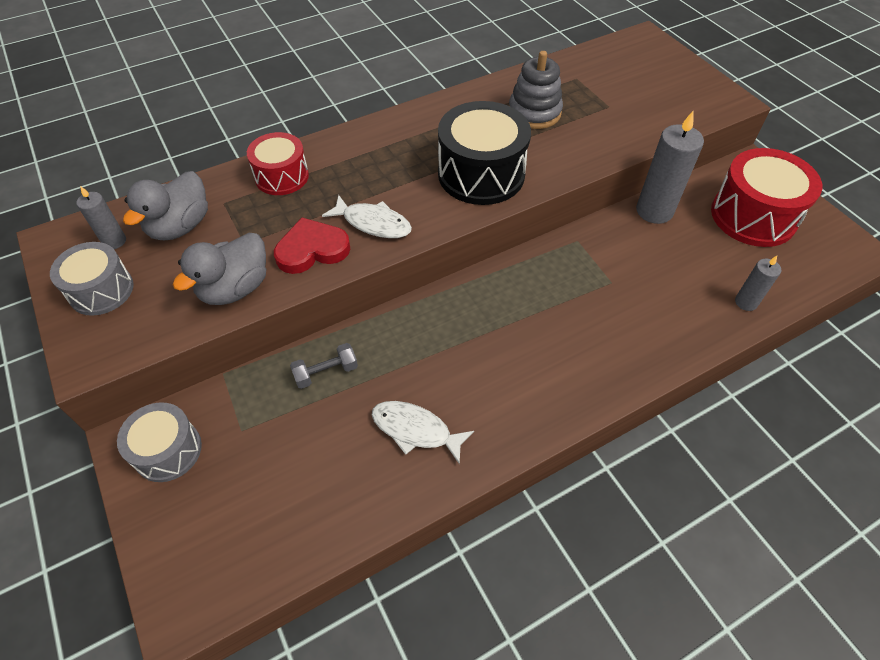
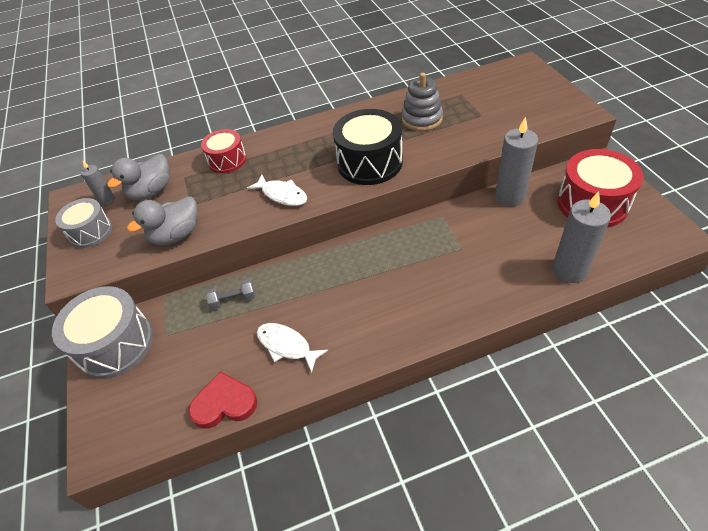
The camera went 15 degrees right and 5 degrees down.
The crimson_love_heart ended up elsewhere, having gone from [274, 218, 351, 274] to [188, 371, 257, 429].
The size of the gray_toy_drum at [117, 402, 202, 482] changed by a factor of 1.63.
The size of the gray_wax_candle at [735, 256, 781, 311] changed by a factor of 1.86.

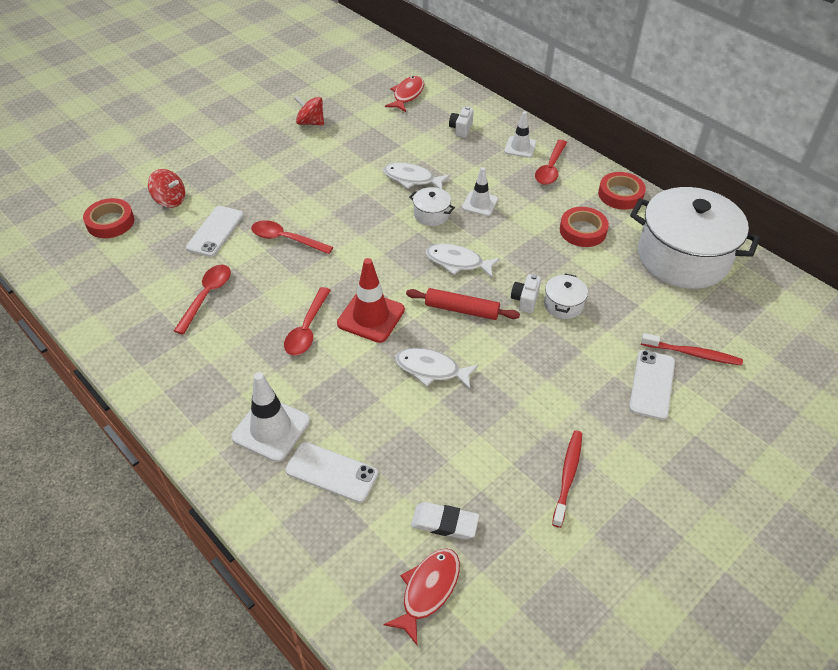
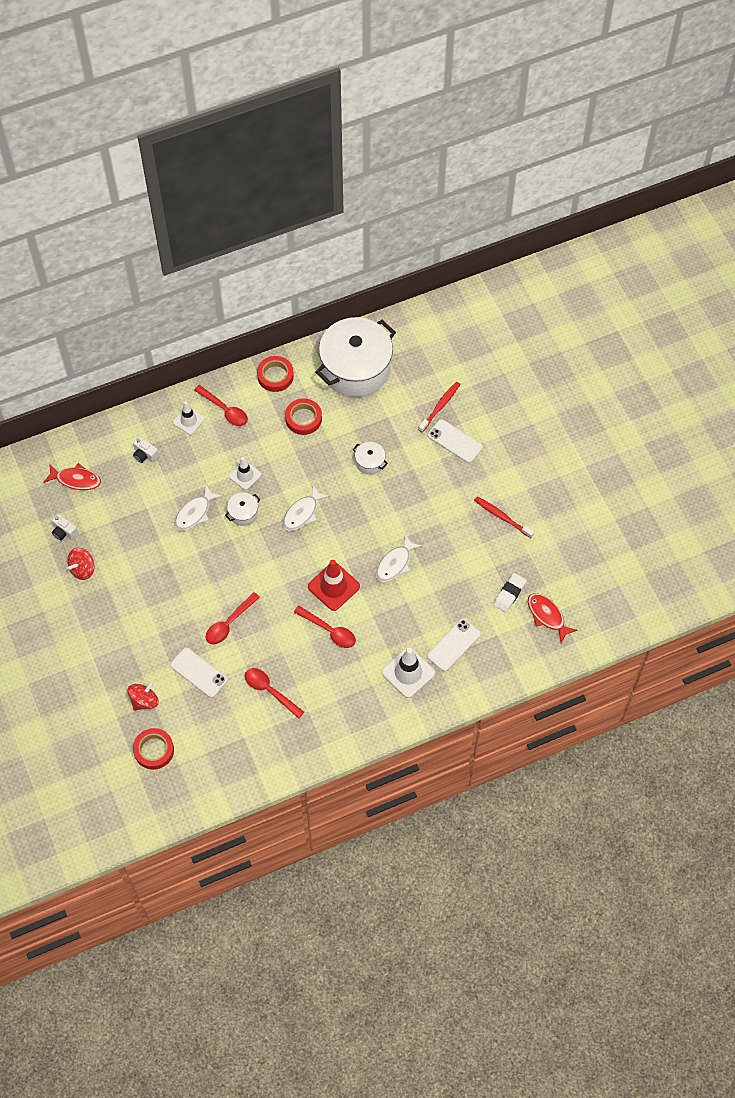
The camera went 70 degrees left and 15 degrees up.
The second view lost the crimson_pastry_roller at [406, 288, 520, 320].
The snow-white_photo_camera ended up elsewhere, having gone from [511, 274, 541, 313] to [52, 514, 78, 540].
The crimson_fish at [385, 76, 424, 112] ended up facing another way, 150 degrees clockwise from before.

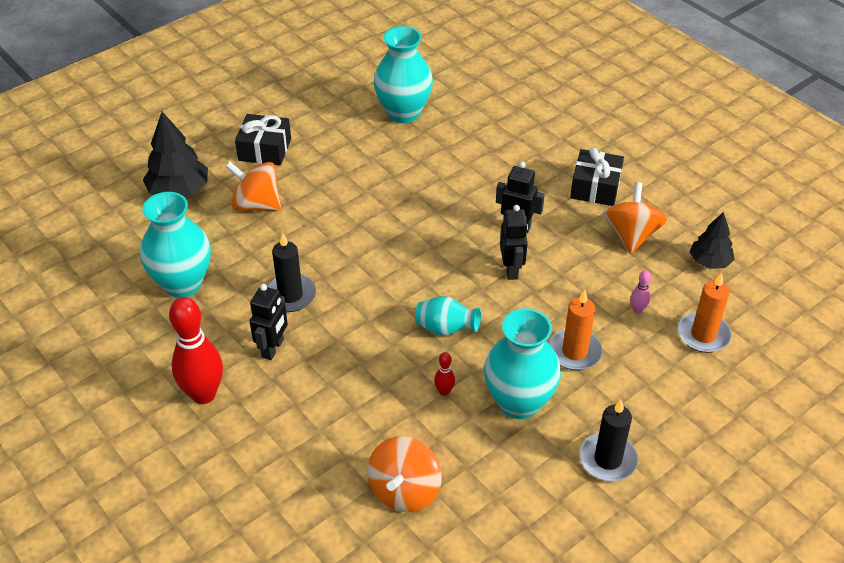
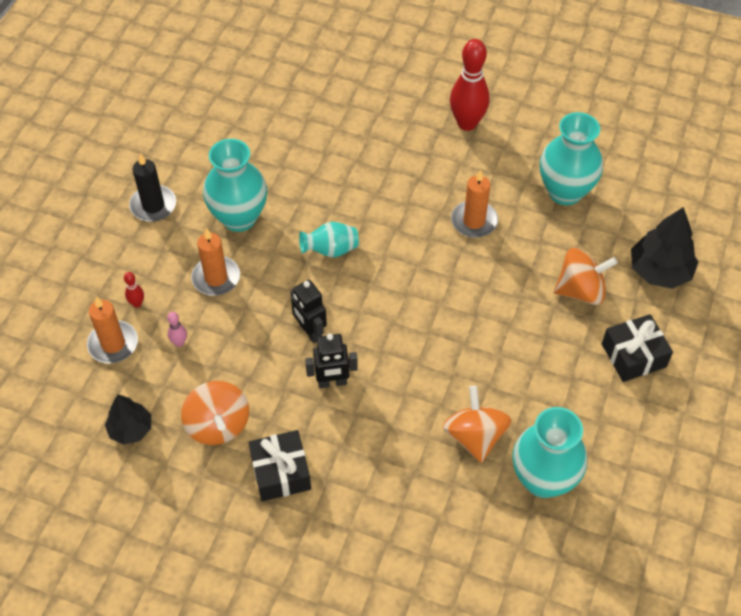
The camera went 150 degrees right and 10 degrees up.
The second view lost the jet-black_robot_figure at [250, 284, 288, 360].
The orange_whirligig ended up elsewhere, having gone from [367, 436, 442, 512] to [443, 386, 511, 463].
The crimson_tenpin ended up elsewhere, having gone from [434, 352, 455, 396] to [124, 272, 144, 308].
What was the jet-black_wax_candle at [267, 232, 316, 312] turned into the orange_wax_candle at [451, 170, 498, 238].

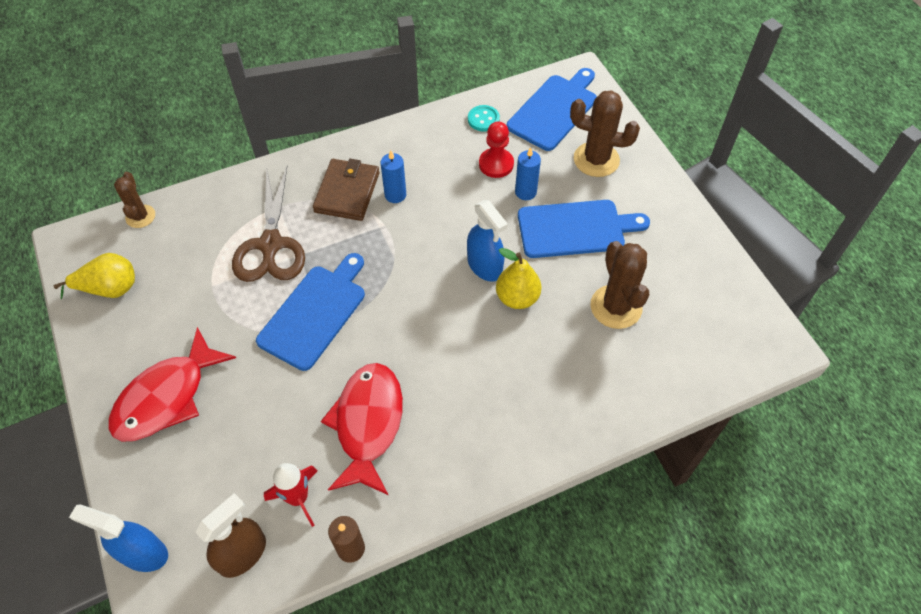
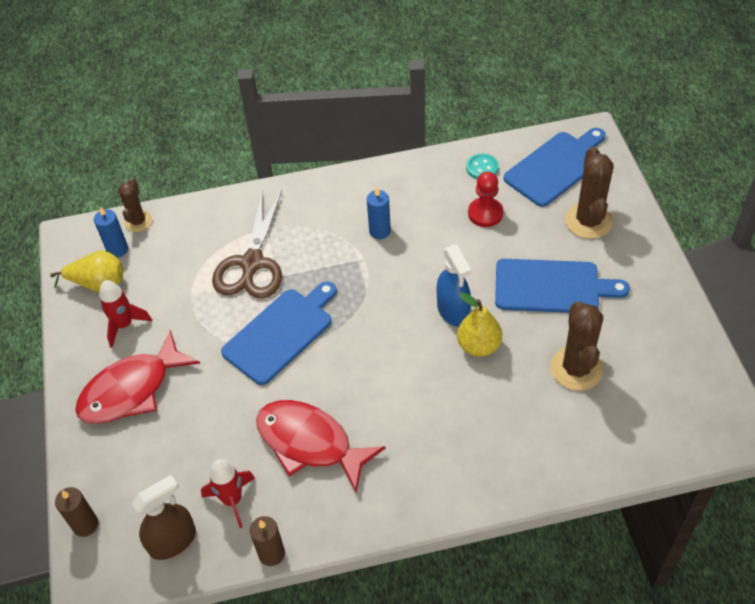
The camera went 15 degrees right and 5 degrees down.
The second view lost the dark_brown_billfold at [313, 159, 380, 221].
The second view gained the crimson_rocket at [99, 280, 152, 348].
The blue_wax_candle ended up elsewhere, having gone from [515, 147, 541, 200] to [94, 206, 128, 258].
Where the blue_sprayer stood at [69, 504, 168, 572], the dark_brown_wax_candle came to stand at [55, 487, 98, 537].
The crimson_fish at [321, 363, 403, 495] ended up facing another way, 75 degrees counterclockwise from before.
The dark_brown_saguaro_cactus at [570, 90, 640, 177] ended up facing another way, 60 degrees clockwise from before.

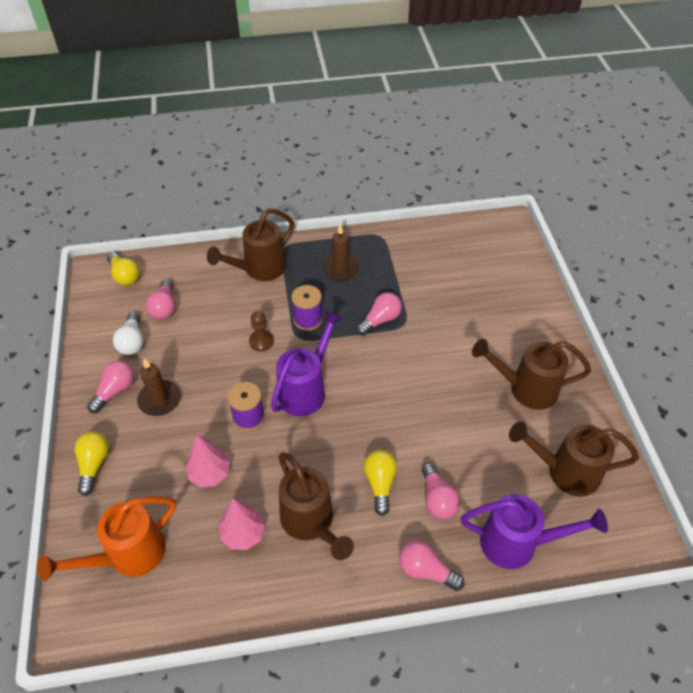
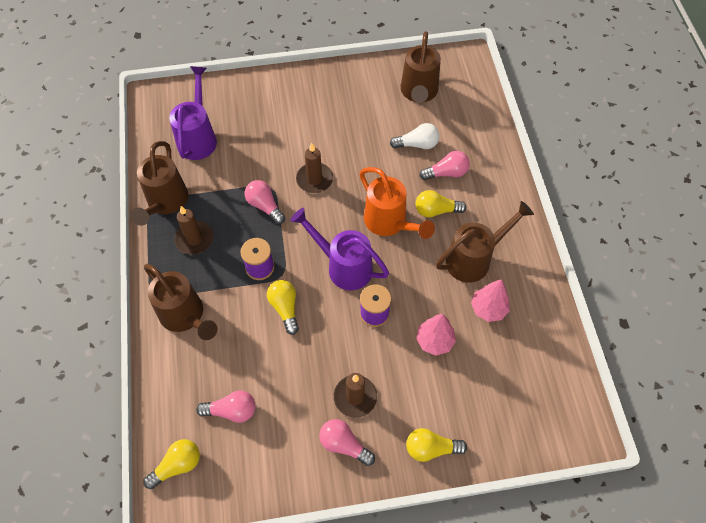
The camera went 90 degrees left and 10 degrees up.
The second view lost the rosy_light_bulb at [399, 540, 465, 591].
The second view gained the dark_brown_wax_candle at [296, 143, 333, 193].
The orange_watering_pot ended up elsewhere, having gone from [37, 496, 176, 581] to [360, 167, 435, 239].
The snow-white_light_bulb ended up elsewhere, having gone from [113, 312, 144, 355] to [390, 123, 440, 149].
The violet_watering_pot ended up elsewhere, having gone from [461, 494, 608, 569] to [169, 66, 217, 160].
The dark_brown_watering_pot ended up elsewhere, having gone from [472, 339, 591, 410] to [131, 141, 188, 226].
Where the dark_brown_pawn stood at [249, 311, 274, 351], the bright_yellow_light_bulb came to stand at [267, 280, 299, 335].

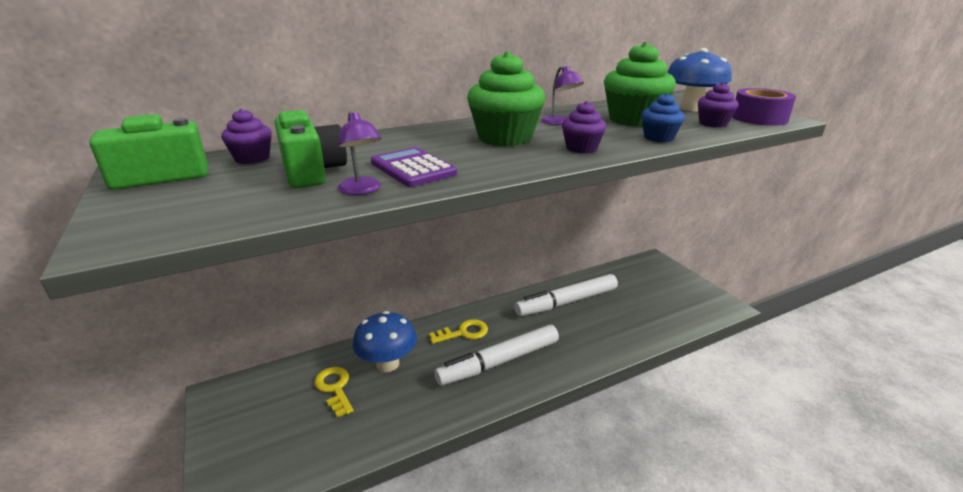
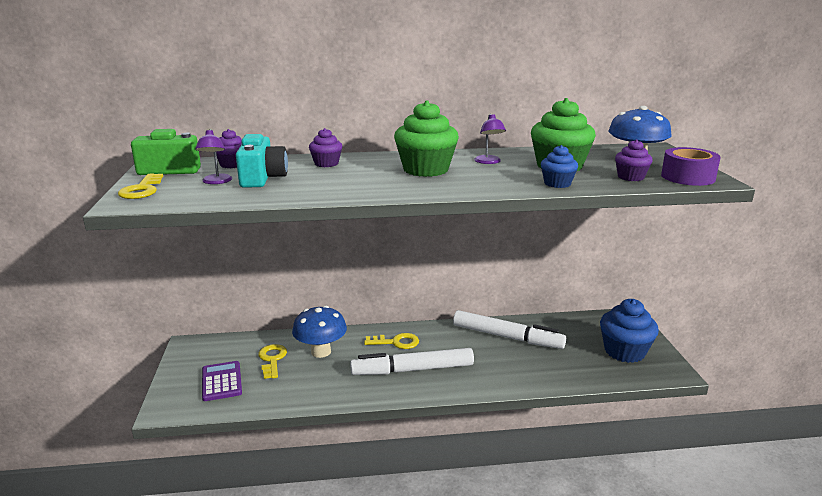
The camera went 20 degrees right and 5 degrees down.
The second view gained the bright_yellow_door_key at [118, 174, 163, 199].
The second view gained the blue_muffin at [600, 299, 659, 363].
The violet_reading_lamp ended up elsewhere, having gone from [338, 111, 381, 195] to [195, 129, 232, 184].
The violet_adding_machine ended up elsewhere, having gone from [371, 147, 457, 187] to [202, 361, 242, 401].
The violet_muffin ended up elsewhere, having gone from [562, 101, 606, 154] to [309, 128, 342, 167].
What was the emerald_photo_camera at [275, 110, 347, 188] turned into the turquoise_photo_camera at [236, 134, 288, 188].
The snow-white_marker_pen at [514, 274, 618, 316] ended up facing another way, 150 degrees counterclockwise from before.

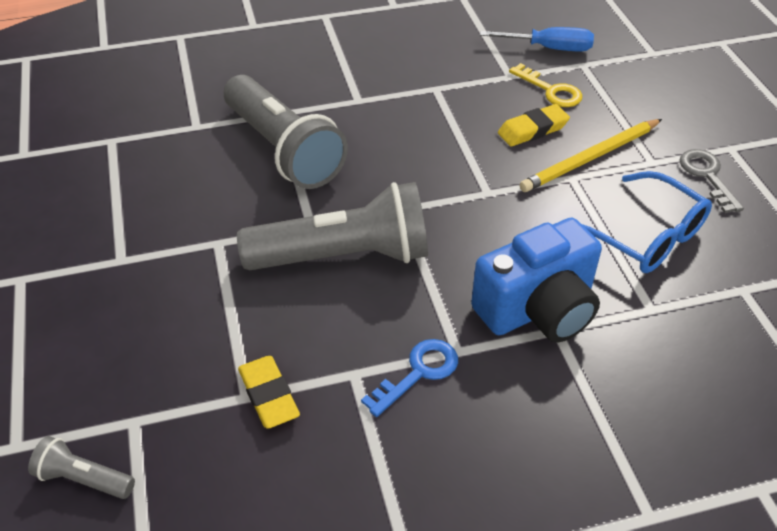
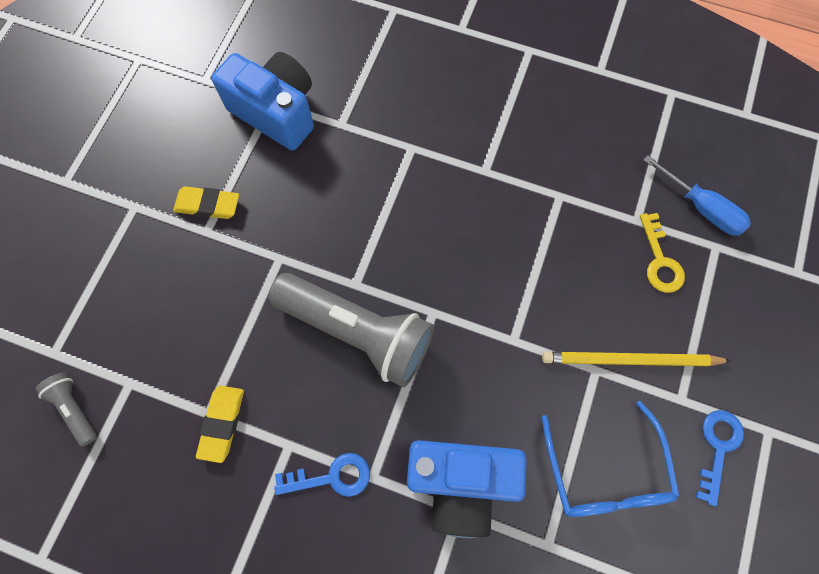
The camera went 35 degrees right and 25 degrees up.
The second view lost the gray_flashlight at [224, 75, 348, 189].
The second view gained the blue_photo_camera at [211, 52, 314, 150].
The bright_yellow_gum_eraser ended up elsewhere, having gone from [498, 104, 570, 146] to [173, 186, 239, 219].
What was the gray_door_key at [680, 149, 744, 213] turned into the blue_door_key at [696, 410, 744, 506].

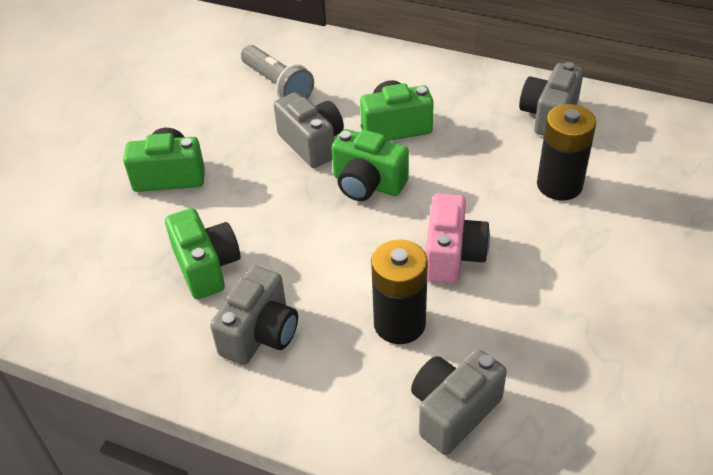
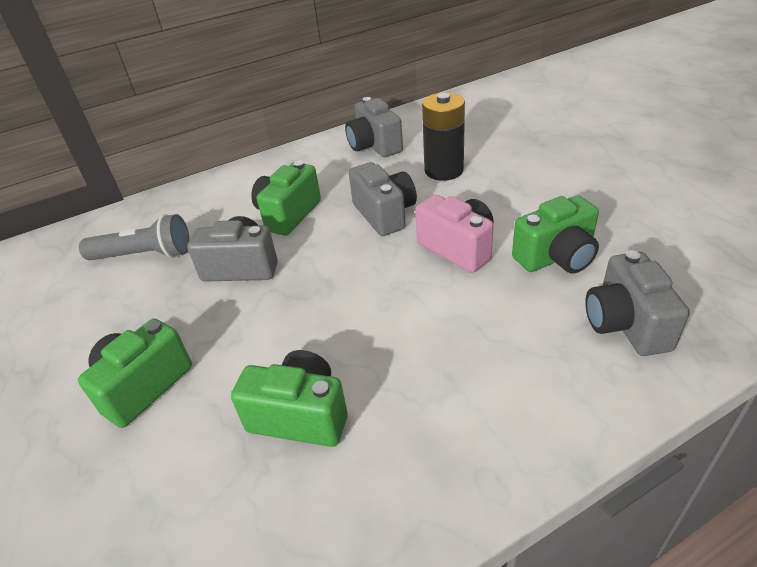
The camera went 50 degrees left and 5 degrees down.
The second view lost the jet-black_battery at [371, 240, 428, 344].
The gray_photo_camera ended up elsewhere, having gone from [210, 266, 298, 365] to [349, 162, 417, 236].
The emerald_photo_camera ended up elsewhere, having gone from [331, 129, 409, 201] to [512, 196, 599, 274].

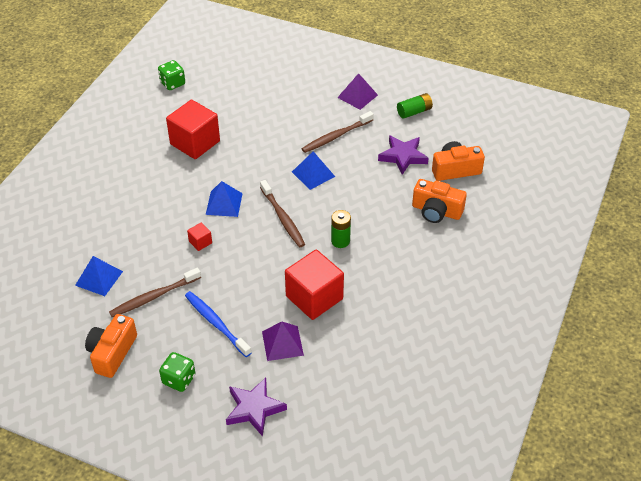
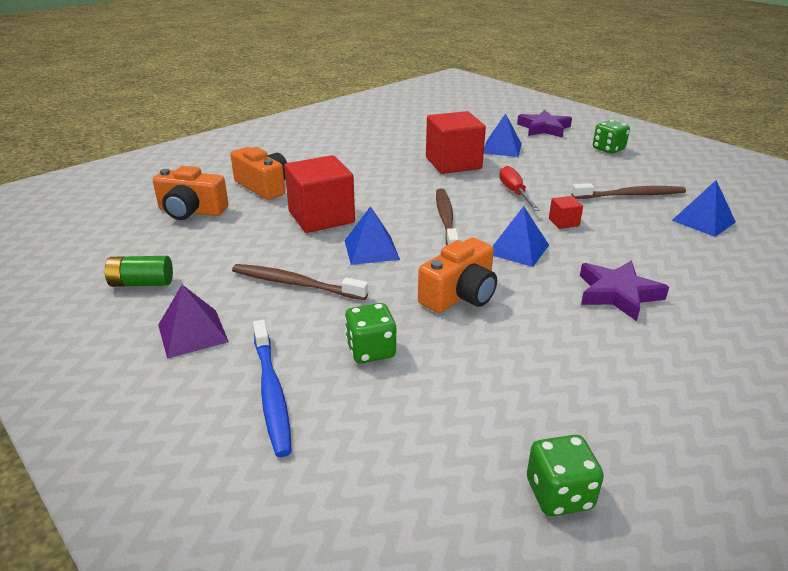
The camera went 155 degrees left and 15 degrees down.
The second view lost the emerald_battery at [331, 210, 351, 248].
The second view gained the emerald_game_die at [345, 303, 396, 363].
The second view gained the crimson_hand_screwdriver at [499, 166, 540, 211].
The orange_photo_camera ended up elsewhere, having gone from [85, 314, 137, 378] to [418, 238, 497, 313].
The crimson_cube ended up elsewhere, having gone from [166, 100, 220, 159] to [284, 155, 355, 233].
The blue_toothbrush ended up elsewhere, having gone from [185, 291, 252, 357] to [253, 320, 292, 457].
The violet_star ended up elsewhere, having gone from [378, 135, 429, 175] to [580, 261, 669, 321].
What was the violet_pyramid_shape at [262, 321, 304, 361] turned into the blue_pyramid_shape at [484, 114, 522, 157].
The dark_brown_toothbrush at [302, 111, 374, 153] ended up facing another way, 150 degrees counterclockwise from before.

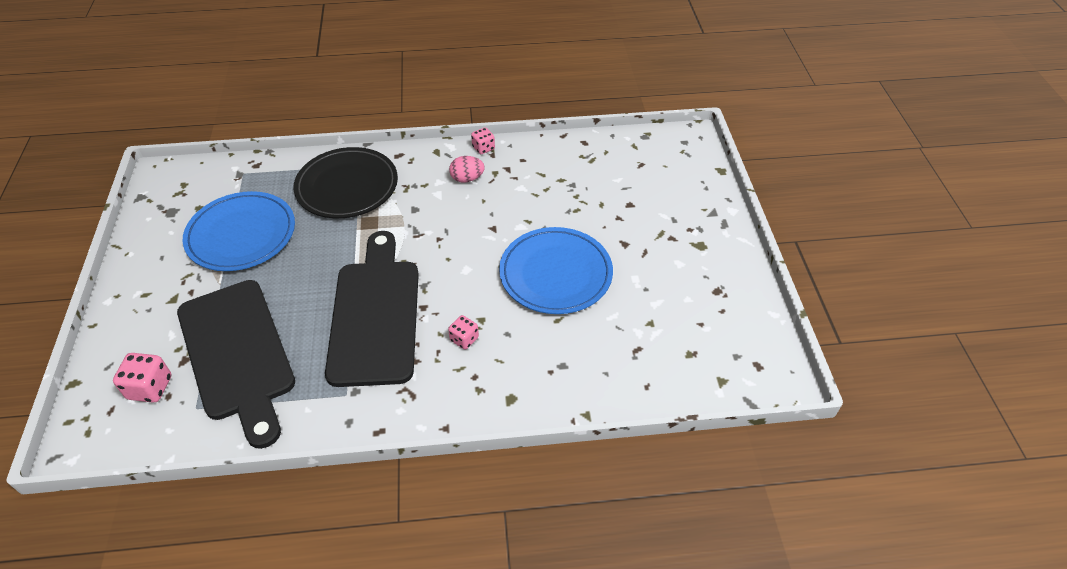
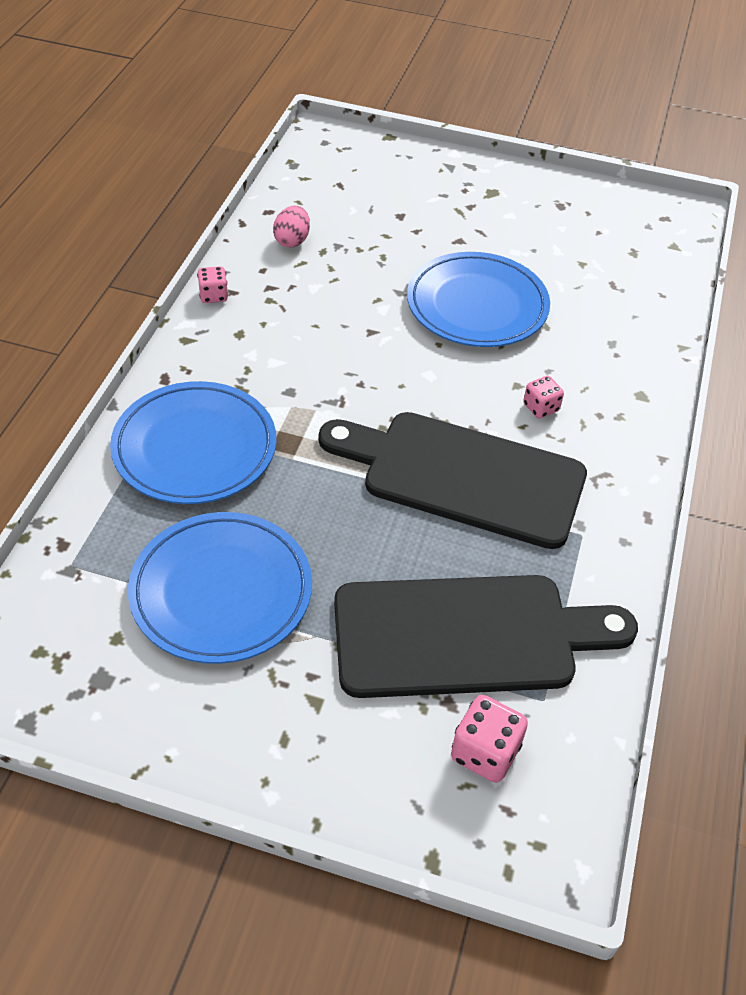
The camera went 70 degrees left and 0 degrees up.
The rosy_egg_shape ended up elsewhere, having gone from [449, 156, 485, 183] to [273, 206, 310, 248].
What was the jet-black_flat_dish at [293, 147, 398, 218] turned into the blue_flat_dish at [110, 381, 276, 504].

